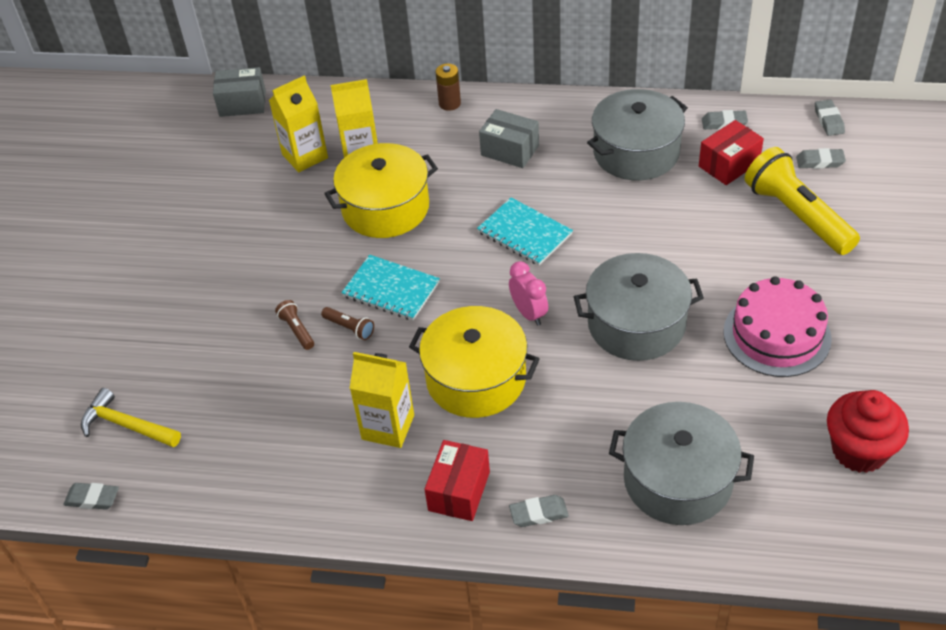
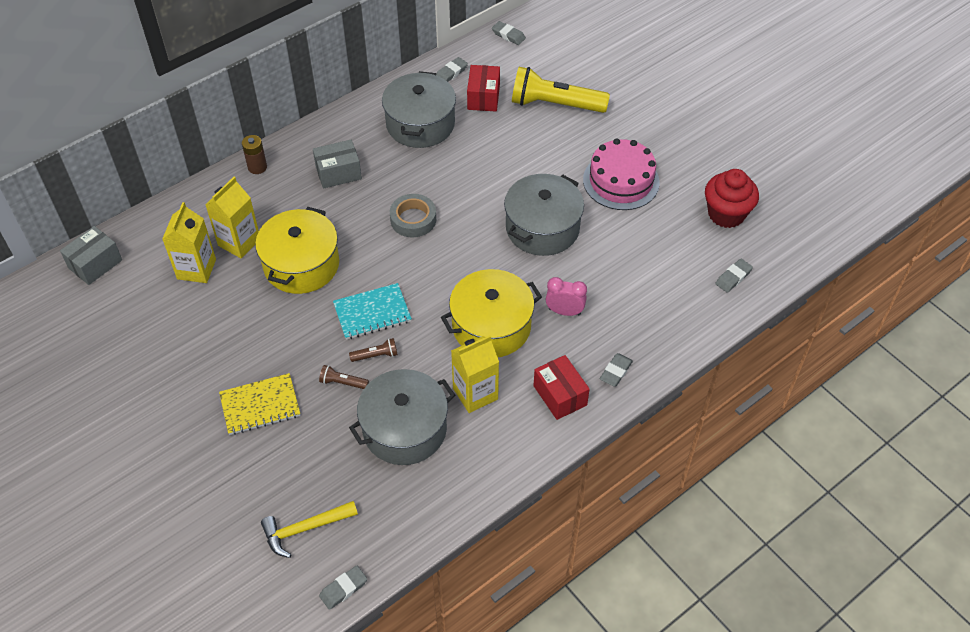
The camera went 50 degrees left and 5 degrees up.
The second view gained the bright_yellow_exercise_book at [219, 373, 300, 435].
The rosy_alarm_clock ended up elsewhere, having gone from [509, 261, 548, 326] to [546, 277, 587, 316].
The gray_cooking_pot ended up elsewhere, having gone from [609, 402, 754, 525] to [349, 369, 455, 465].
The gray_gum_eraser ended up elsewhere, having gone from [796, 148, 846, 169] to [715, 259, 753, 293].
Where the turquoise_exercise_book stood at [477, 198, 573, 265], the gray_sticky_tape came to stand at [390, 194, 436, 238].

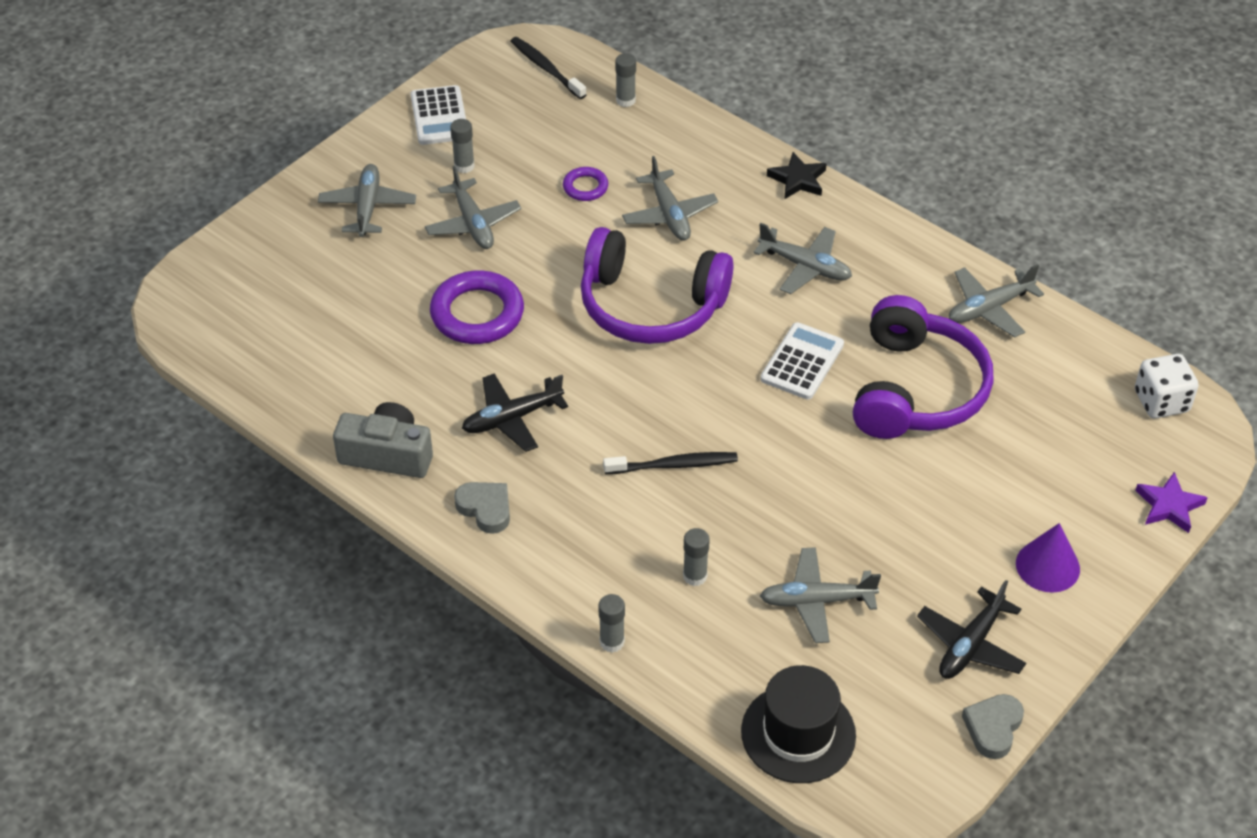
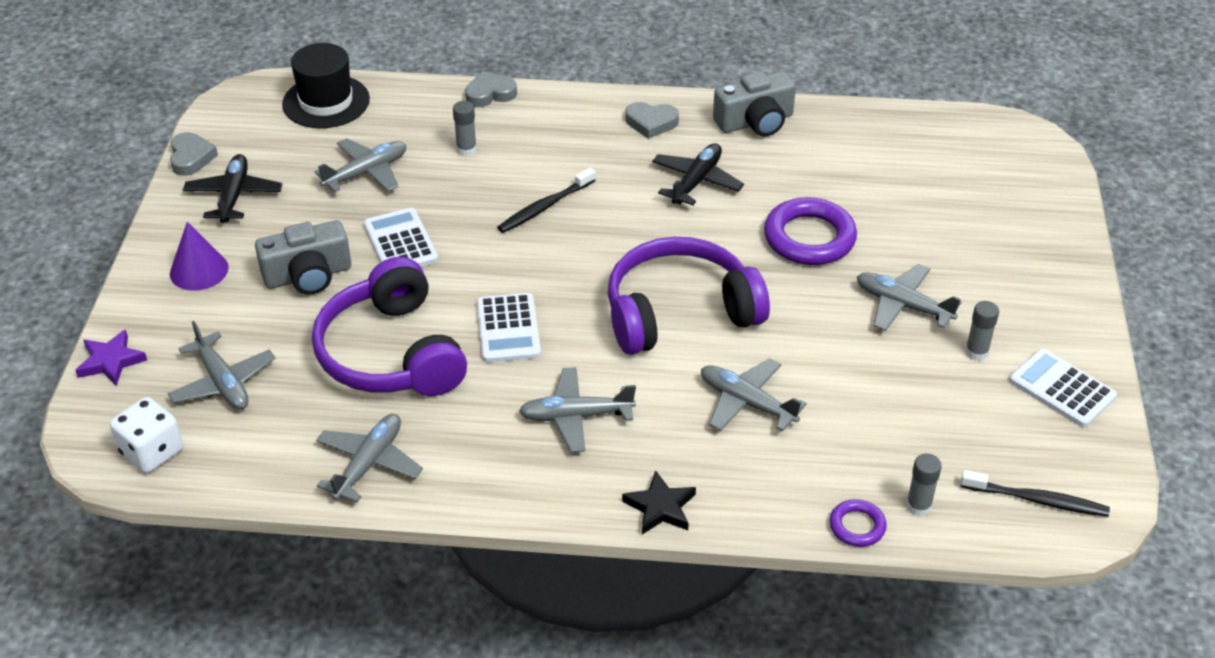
The camera went 145 degrees right and 5 degrees down.
The second view gained the gray_photo_camera at [255, 220, 351, 295].
The second view gained the snow-white_adding_machine at [364, 208, 438, 267].
The gray_plane ended up elsewhere, having gone from [318, 164, 416, 237] to [167, 321, 275, 410].
The violet_ring ended up elsewhere, having gone from [563, 167, 608, 201] to [830, 499, 887, 547].
Where the gray_glue stood at [598, 594, 625, 653], the gray_love_heart came to stand at [465, 71, 517, 107].

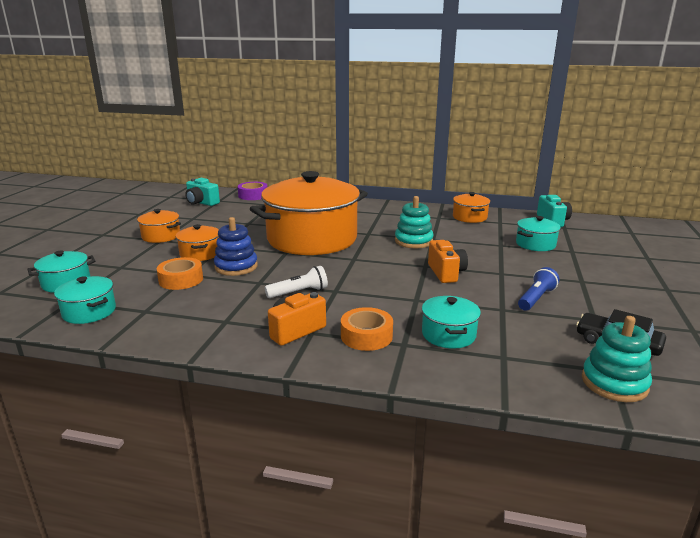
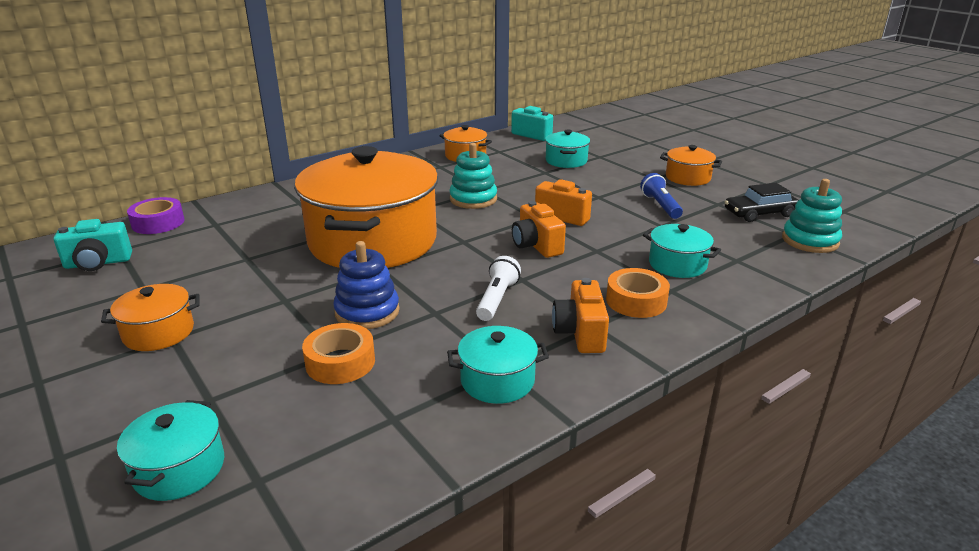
The camera went 50 degrees left and 5 degrees up.
The second view gained the orange_photo_camera at [512, 201, 566, 258].
The turquoise_cooking_pot ended up elsewhere, having gone from [54, 276, 116, 324] to [447, 326, 549, 404].
The orange_cooking_pot ended up elsewhere, having gone from [176, 224, 219, 261] to [660, 145, 722, 186].

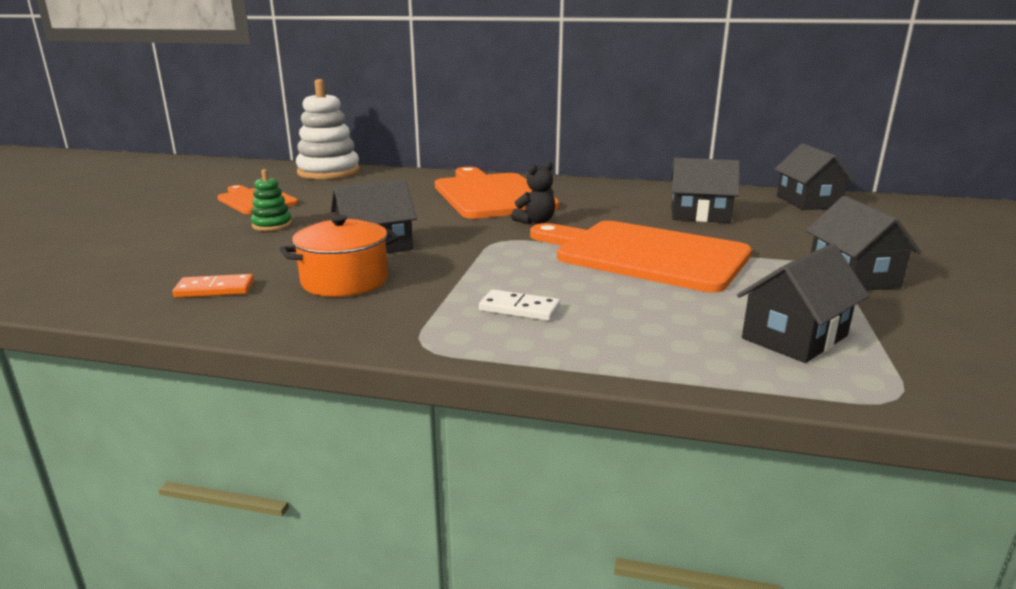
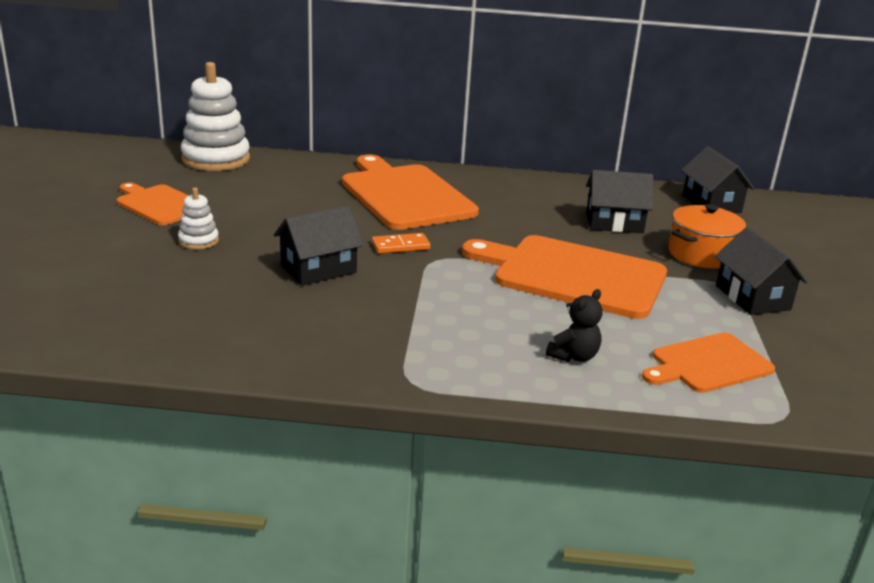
The camera went 10 degrees left and 5 degrees up.
The second view lost the snow-white_domino_tile at [479, 290, 560, 321].
The orange_domino_tile ended up elsewhere, having gone from [172, 274, 254, 298] to [372, 233, 431, 254].
The orange_cooking_pot ended up elsewhere, having gone from [280, 215, 400, 297] to [668, 204, 746, 269].
The jet-black_teddy_bear ended up elsewhere, having gone from [511, 162, 555, 224] to [546, 289, 603, 362].
Where the jet-black_house stood at [737, 244, 869, 363], the orange_bread_board came to stand at [642, 333, 775, 393].
What was the emerald_stacking_rings at [251, 169, 292, 231] turned into the snow-white_stacking_rings at [178, 188, 219, 250].

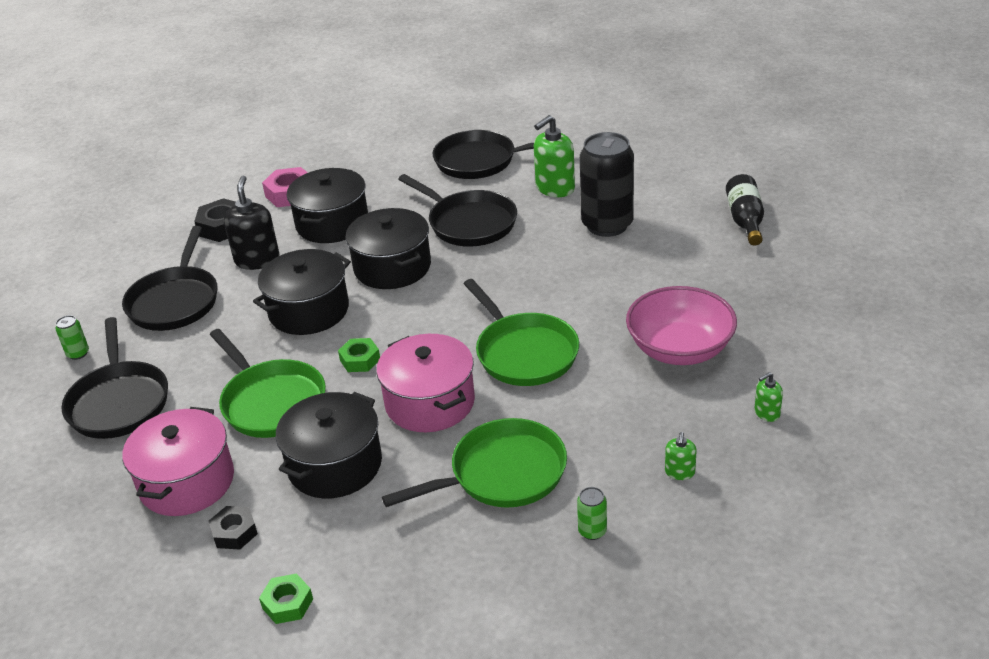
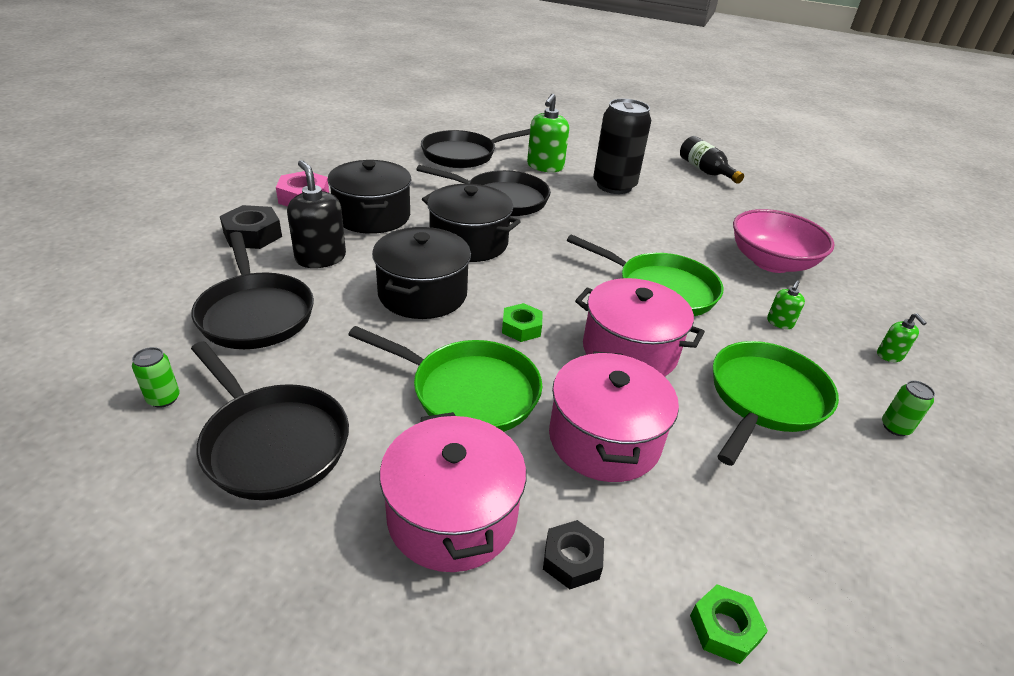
The camera went 35 degrees left and 0 degrees up.
The emerald_pump_bottle ended up elsewhere, having gone from [755, 372, 783, 422] to [767, 281, 805, 329].
What was the jet-black_cooking_pot at [276, 392, 382, 498] turned into the rosy_cooking_pot at [549, 351, 679, 482].

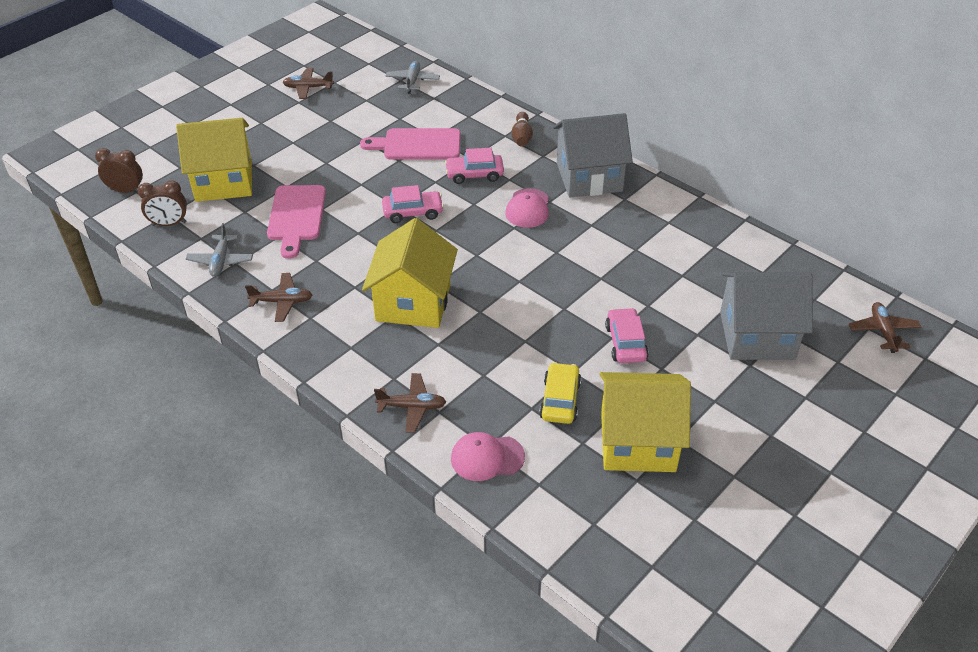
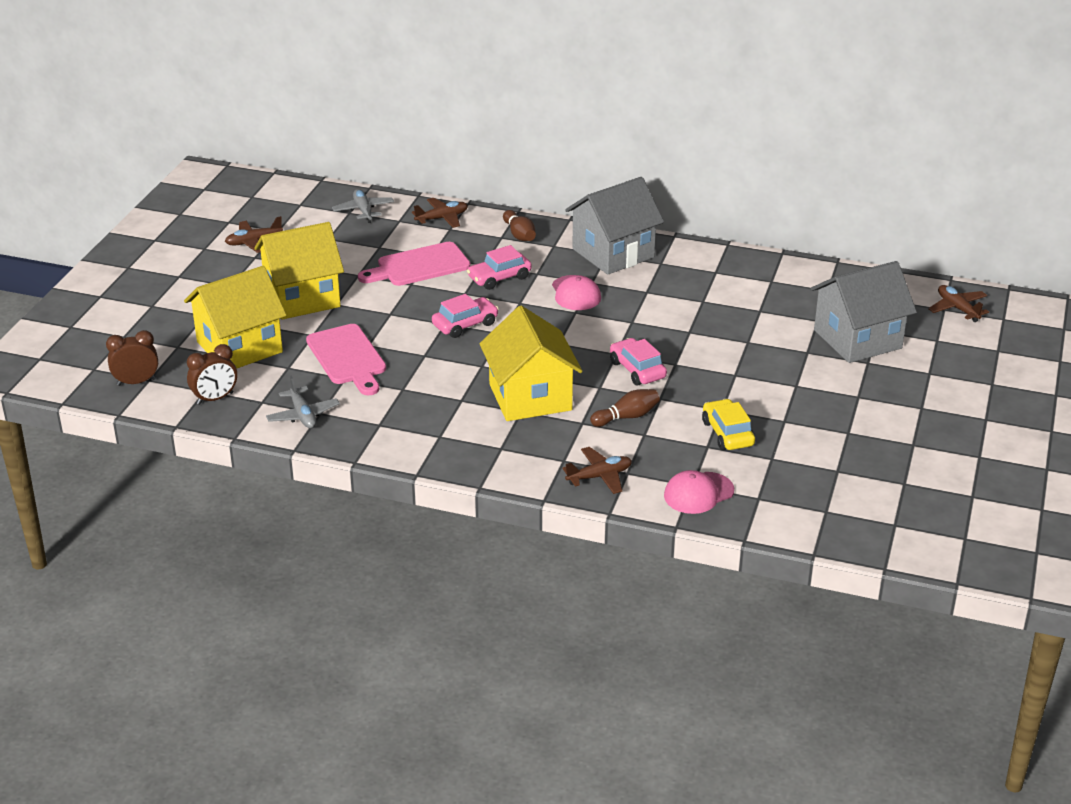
The camera went 25 degrees left and 10 degrees down.
The second view gained the dark_brown_tenpin at [590, 389, 660, 427].
The dark_brown_plane ended up elsewhere, having gone from [245, 273, 312, 322] to [412, 198, 468, 228].
The bright_yellow_house ended up elsewhere, having gone from [600, 372, 691, 472] to [254, 222, 344, 320].
The rosy_automobile ended up elsewhere, having gone from [605, 308, 649, 363] to [610, 338, 667, 386].

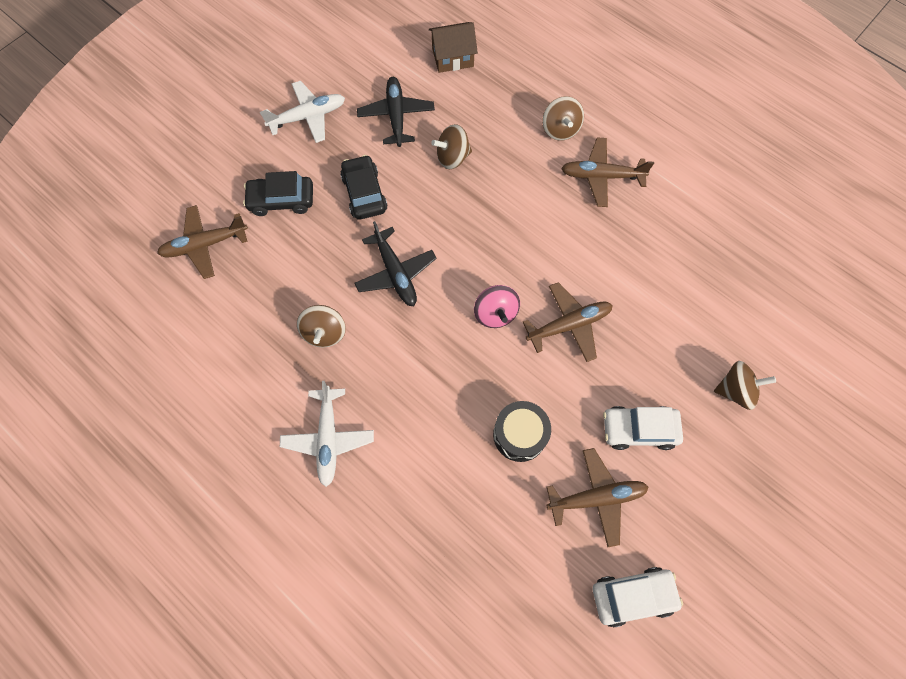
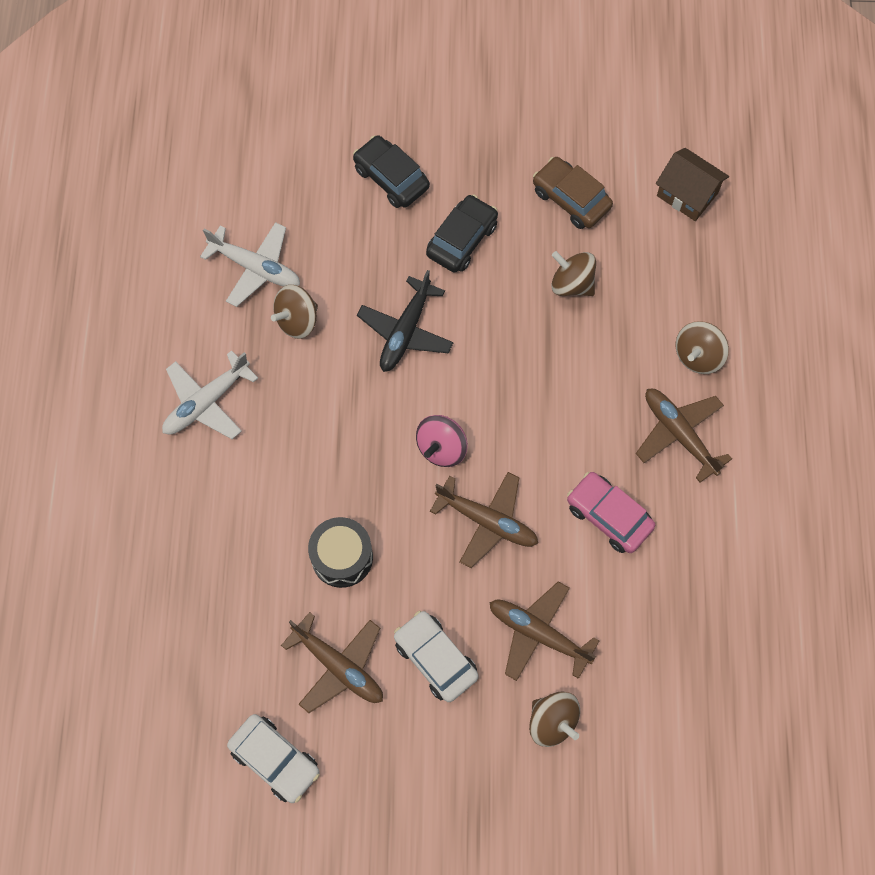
The camera went 50 degrees right and 0 degrees up.
The second view gained the rosy_automobile at [567, 472, 655, 553].
The dark_brown_plane ended up elsewhere, having gone from [157, 205, 248, 279] to [489, 581, 599, 681].
The snow-white_plane ended up elsewhere, having gone from [260, 81, 345, 143] to [200, 222, 300, 307].
Where the jet-black_plane stood at [357, 77, 435, 147], the dark_brown_automobile came to stand at [533, 157, 613, 229].

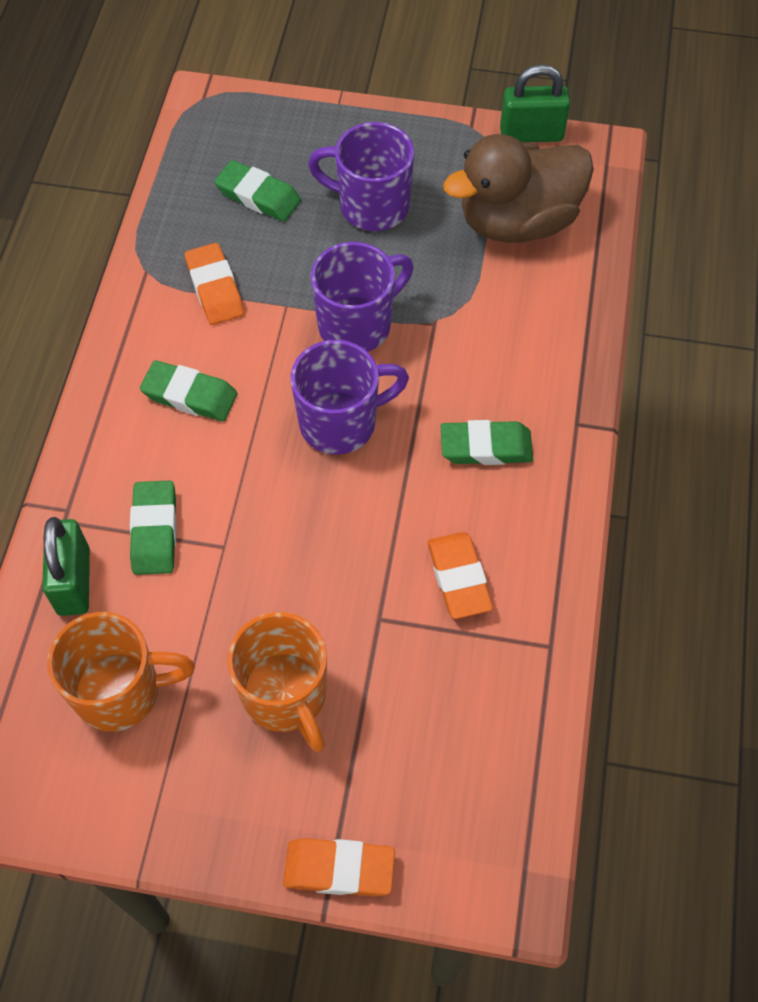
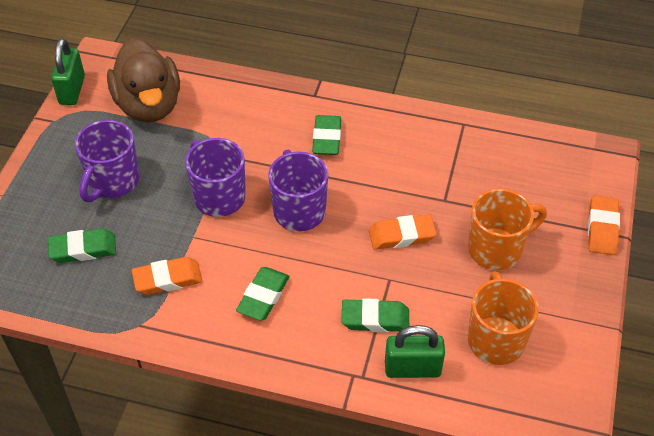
The camera went 85 degrees left and 10 degrees down.
The orange_gum_eraser ended up elsewhere, having gone from [428, 532, 493, 619] to [369, 215, 436, 250].
The emerald_gum_eraser at [214, 160, 301, 222] ended up facing another way, 45 degrees clockwise from before.

